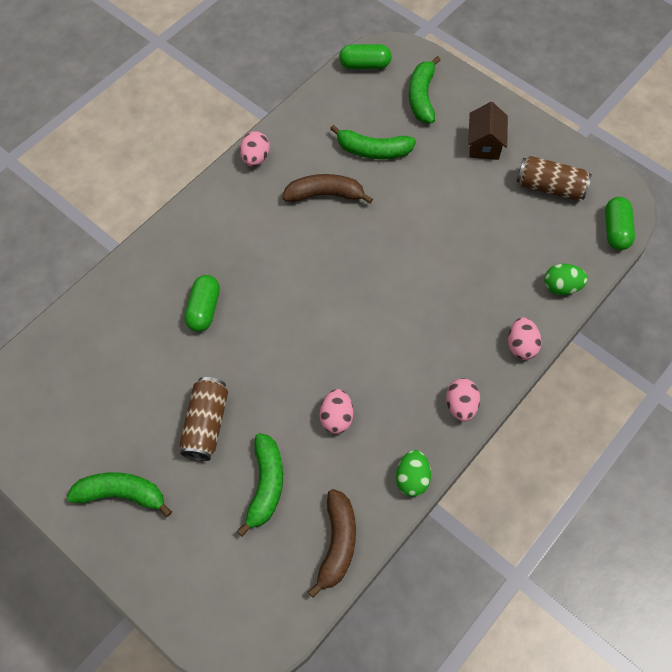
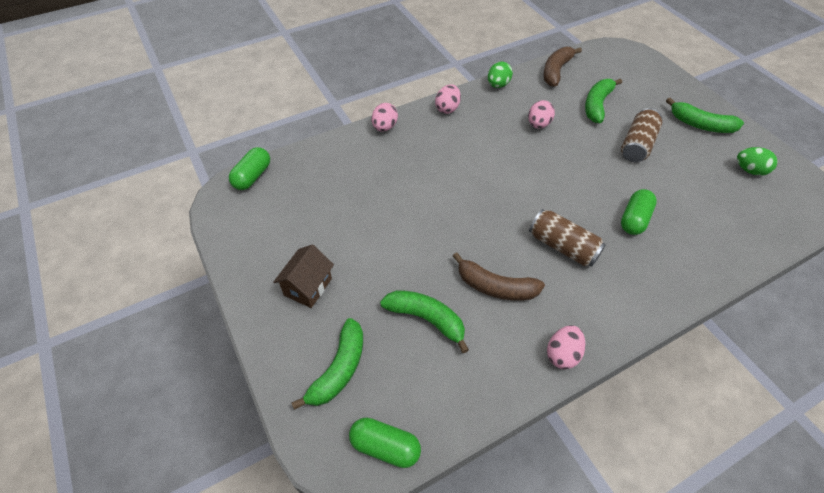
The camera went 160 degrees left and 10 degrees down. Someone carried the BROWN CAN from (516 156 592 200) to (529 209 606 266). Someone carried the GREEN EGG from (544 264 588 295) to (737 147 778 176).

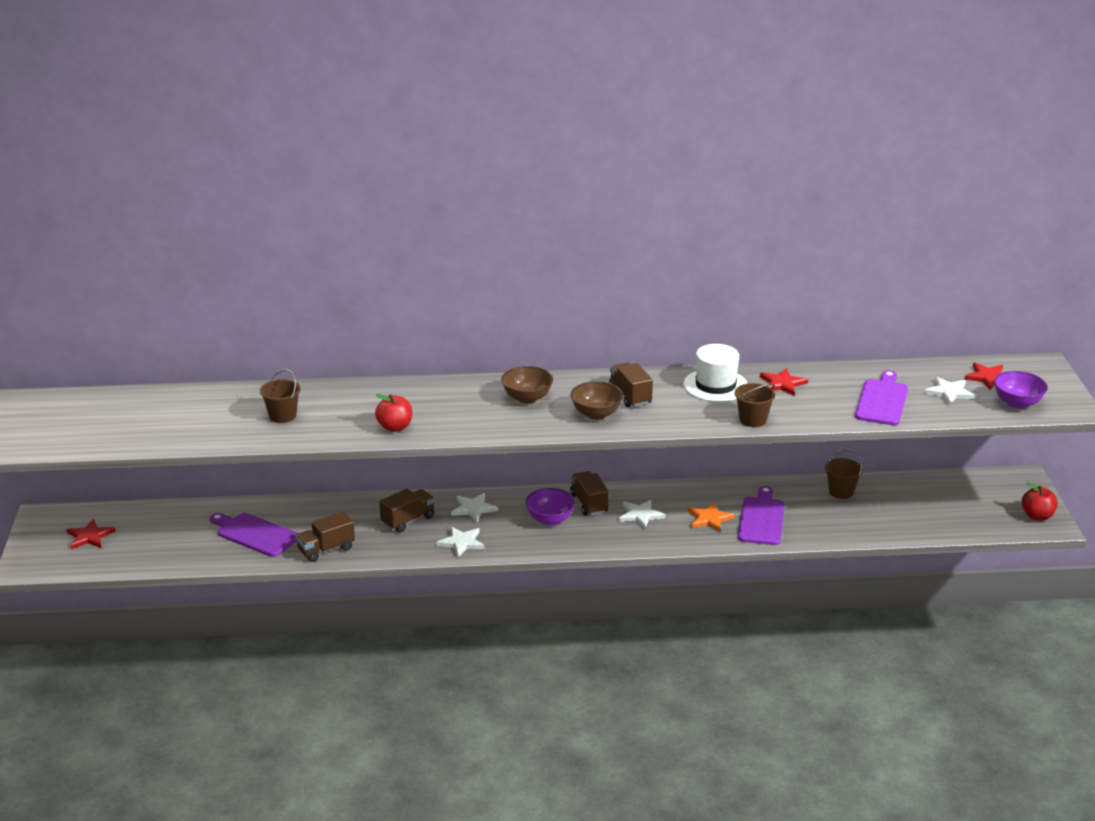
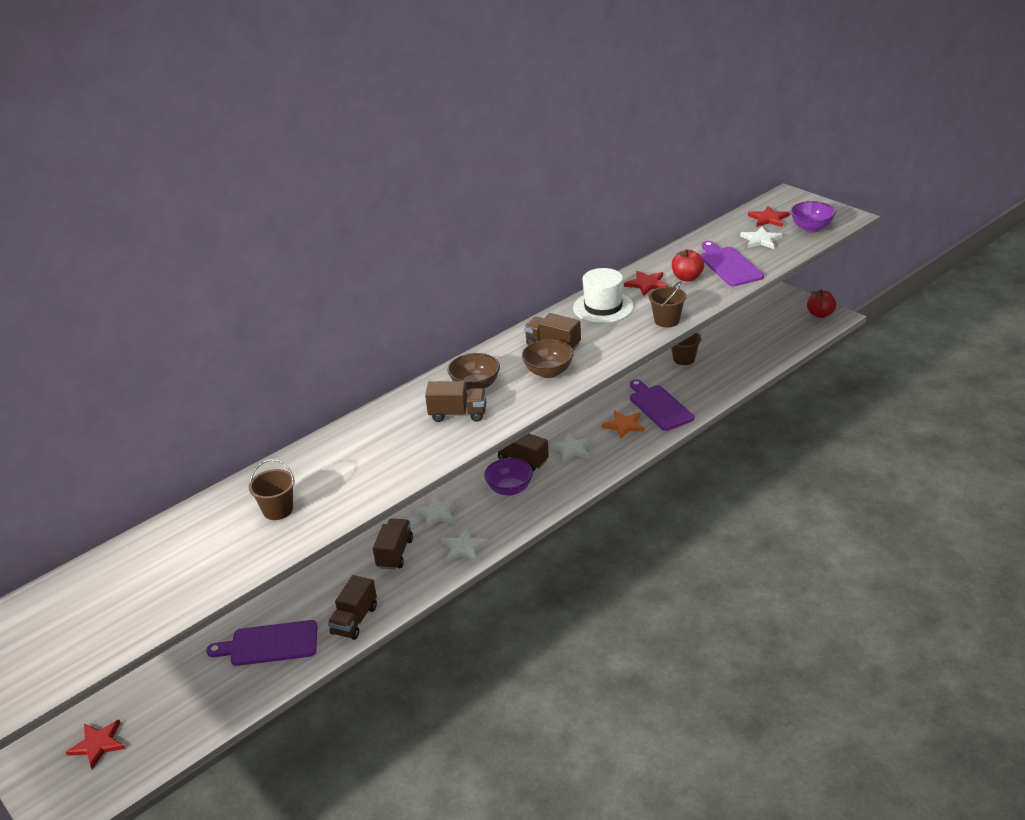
The camera went 35 degrees left and 5 degrees up. Someone carried the RED APPLE from (375 394 412 432) to (672 249 704 281). Someone put down the BROWN TRUCK at (425 381 486 422).

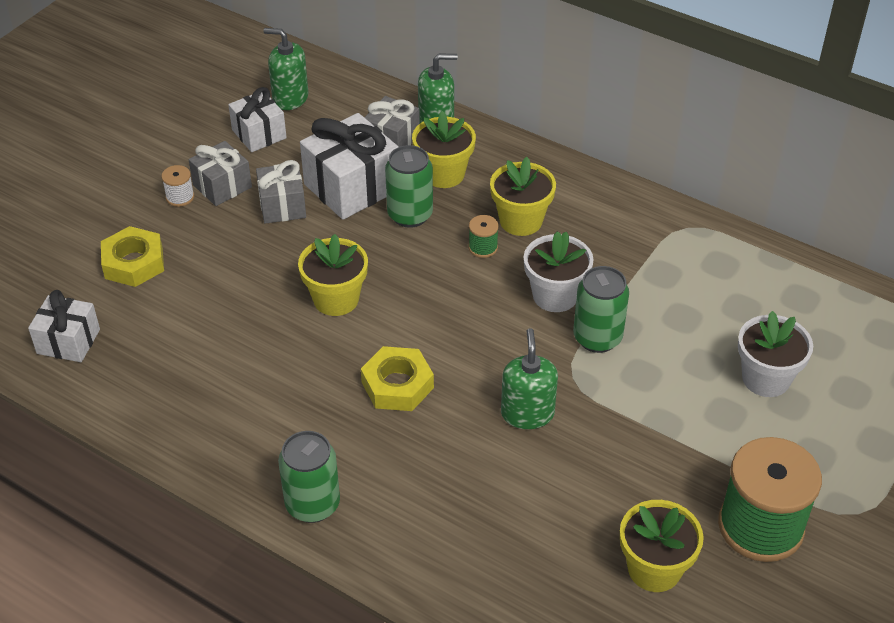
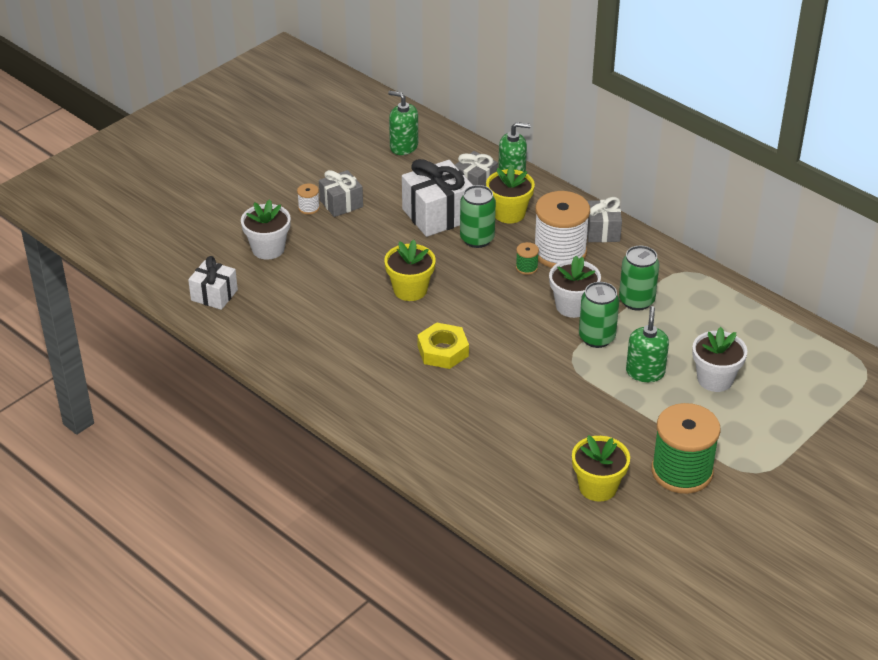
The camera went 10 degrees right and 5 degrees down. Someone swapped the YELLOW NUT at (101 226 164 287) for the WHITE FLOWER POT at (241 199 291 260). Someone took away the WHITE GIFT at (228 87 287 152). Someone carried the GREY GIFT from (256 160 306 224) to (587 197 622 242). Someone carried the GREEN CAN from (278 431 340 523) to (619 246 659 311). Someone swapped the YELLOW FLOWER POT at (490 157 556 236) for the WHITE SPOOL at (535 191 590 268). Someone carried the GREEN SOAP DISPENSER from (501 328 558 429) to (626 306 669 382).

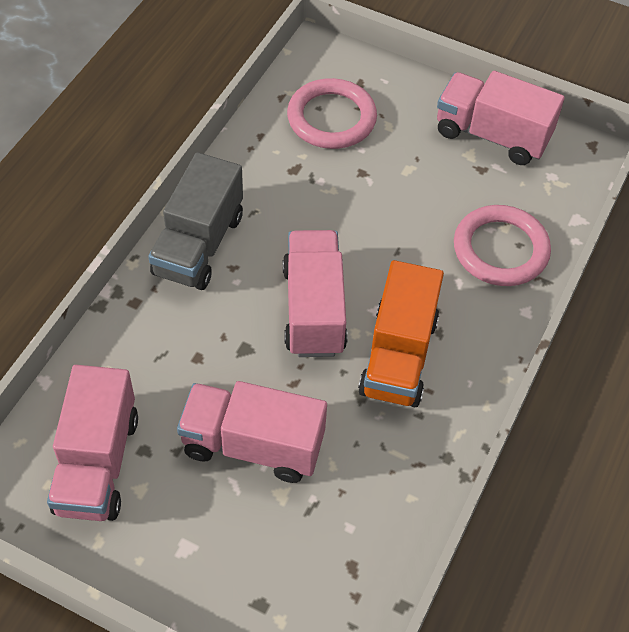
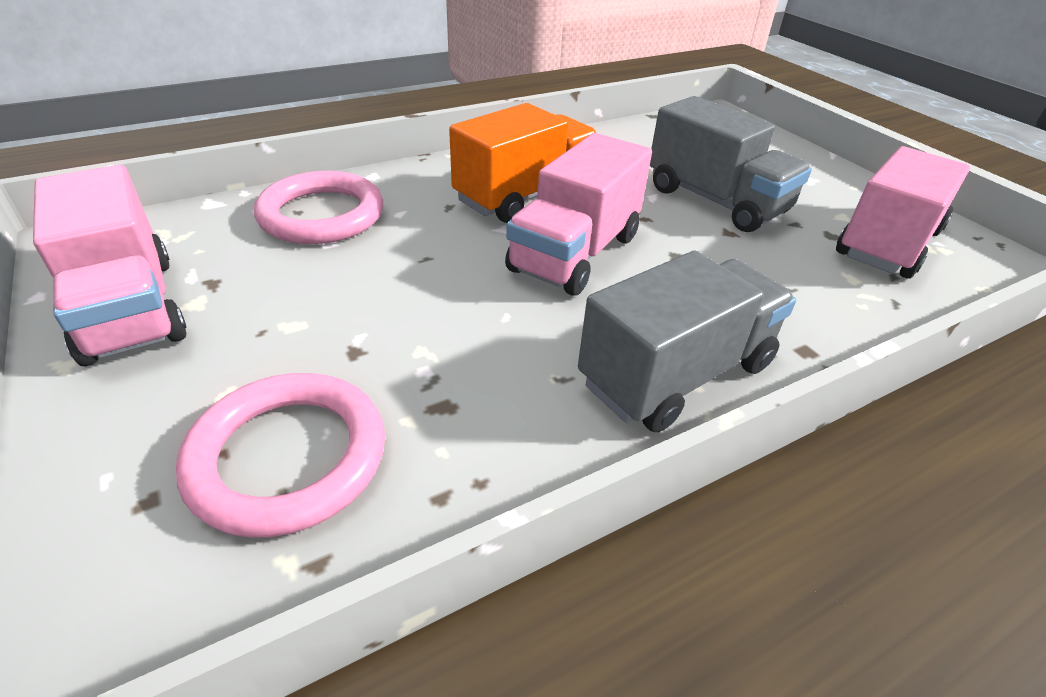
The camera went 145 degrees left and 15 degrees down. Someone repainted the PINK TRUCK at (177 381 327 483), which became the GREY TRUCK at (650 96 812 232).

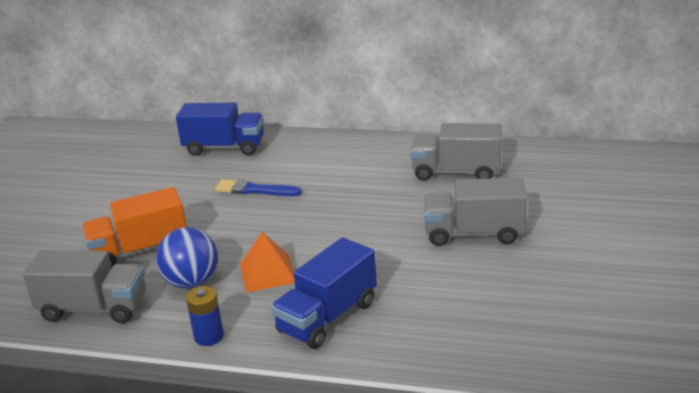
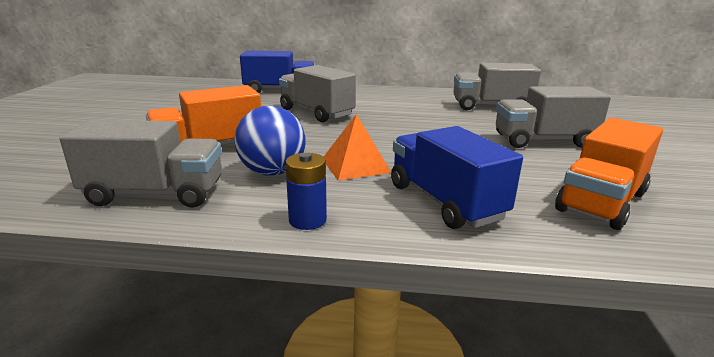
The camera went 10 degrees left and 5 degrees down. Someone swapped the BLUE BRUSH at (215 179 302 196) for the GREY TRUCK at (279 65 356 122). Someone rotated the BLUE TRUCK at (271 237 377 349) by 120 degrees clockwise. Someone put down the ORANGE TRUCK at (555 118 663 230).

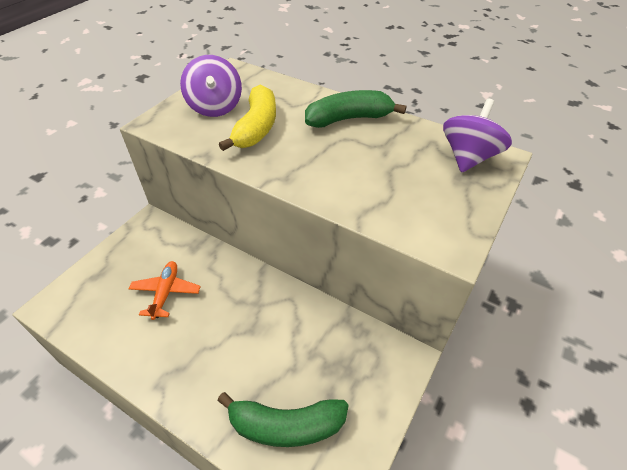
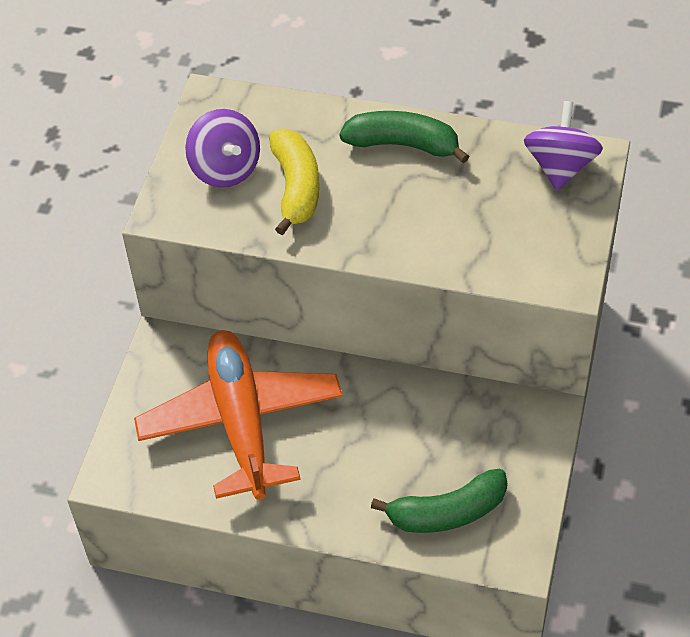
The camera went 15 degrees left and 5 degrees up. Someone scaled the ORANGE PLANE at (129 261 201 320) by 2.31. Someone rotated the GREEN BANANA at (305 90 407 128) by 45 degrees clockwise.

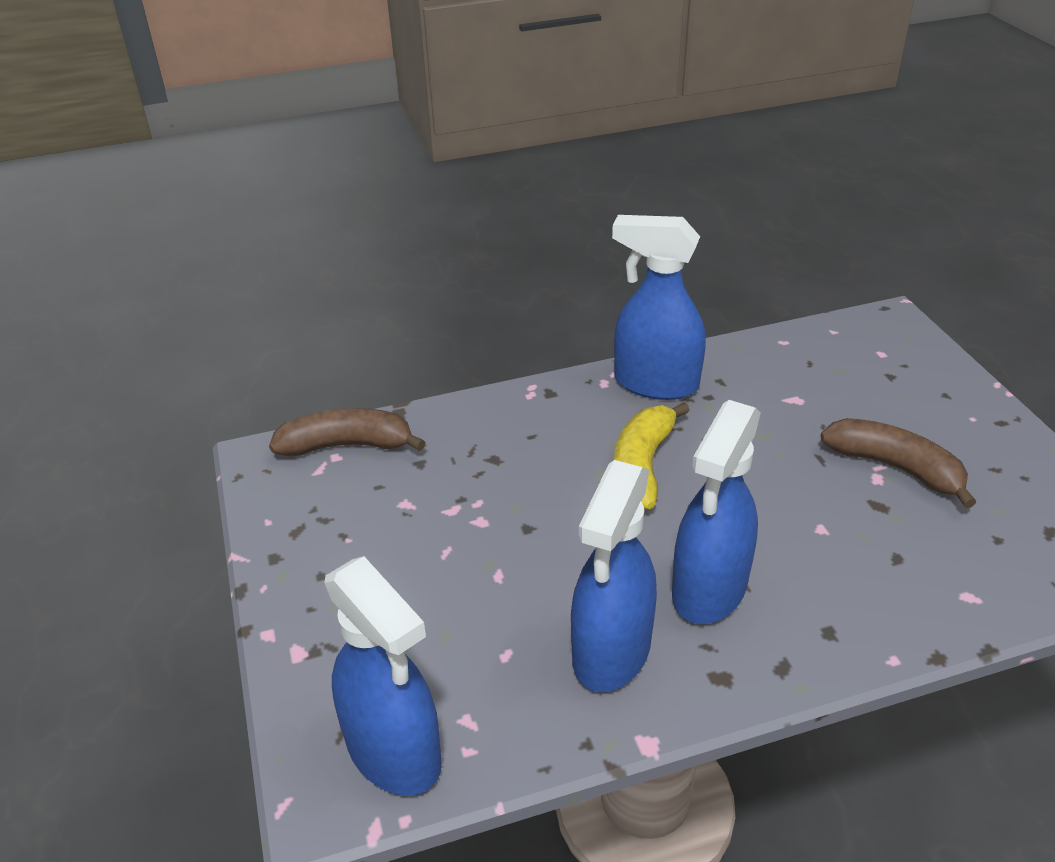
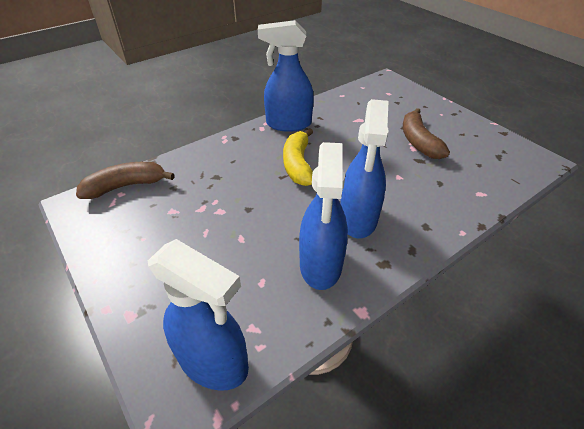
The camera went 20 degrees left and 5 degrees up. Someone rotated the BROWN BANANA at (820 418 976 508) by 120 degrees counterclockwise.

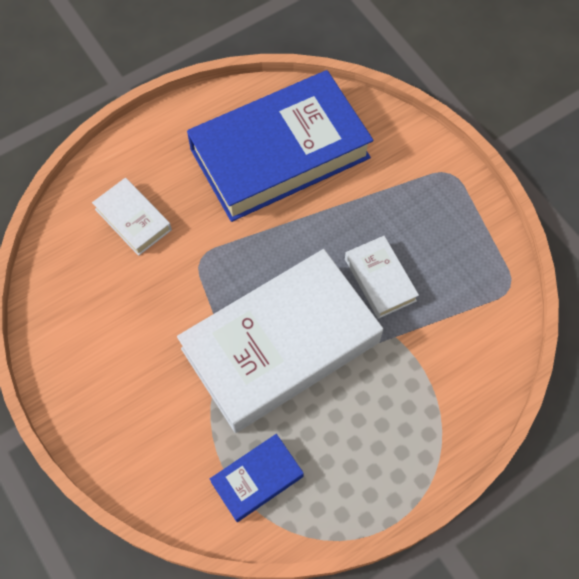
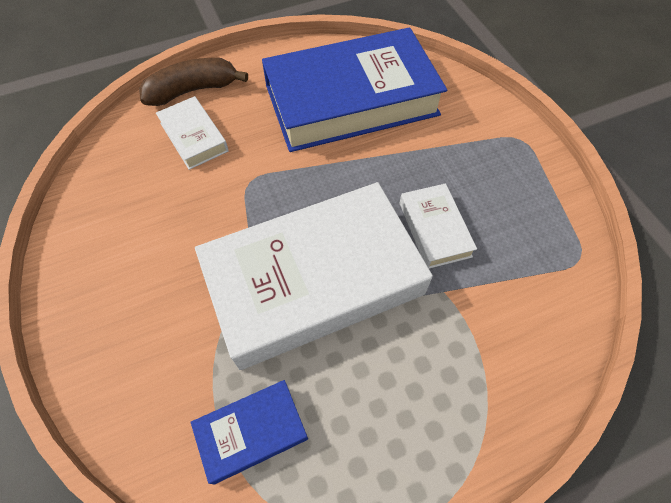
The camera went 10 degrees right and 5 degrees down. Someone put down the BROWN BANANA at (139 58 248 106).

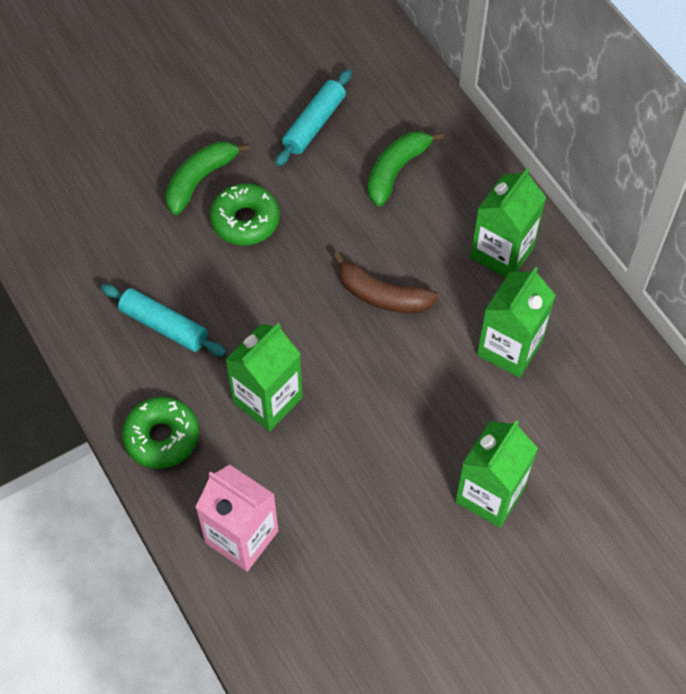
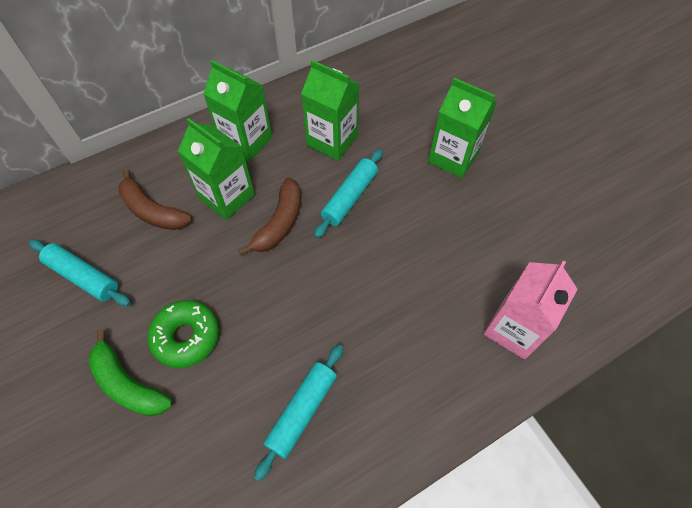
The camera went 90 degrees left and 0 degrees up. Someone took away the GREEN DONUT at (122 397 199 469). Someone carried the GREEN CARTON from (225 323 303 432) to (178 118 255 220). Someone repainted the GREEN BANANA at (368 131 444 206), which became the BROWN BANANA at (118 169 192 230). Someone put down the TURQUOISE ROLLING PIN at (314 149 383 238).

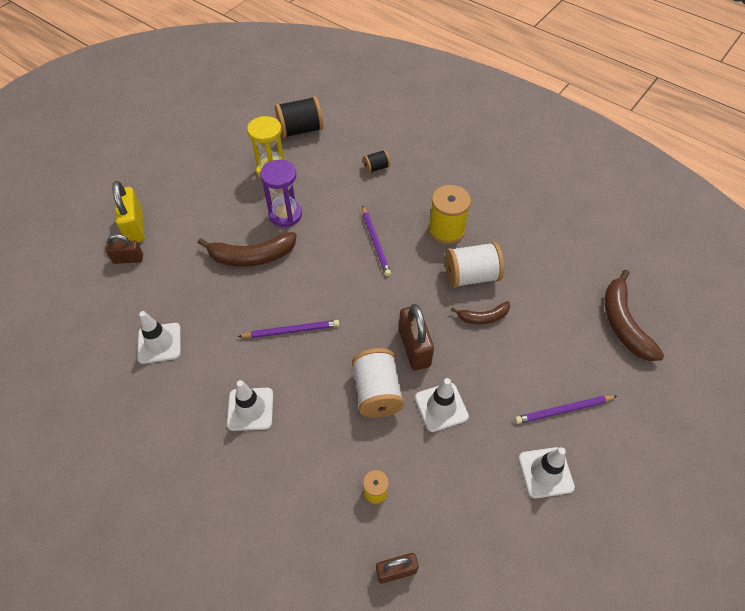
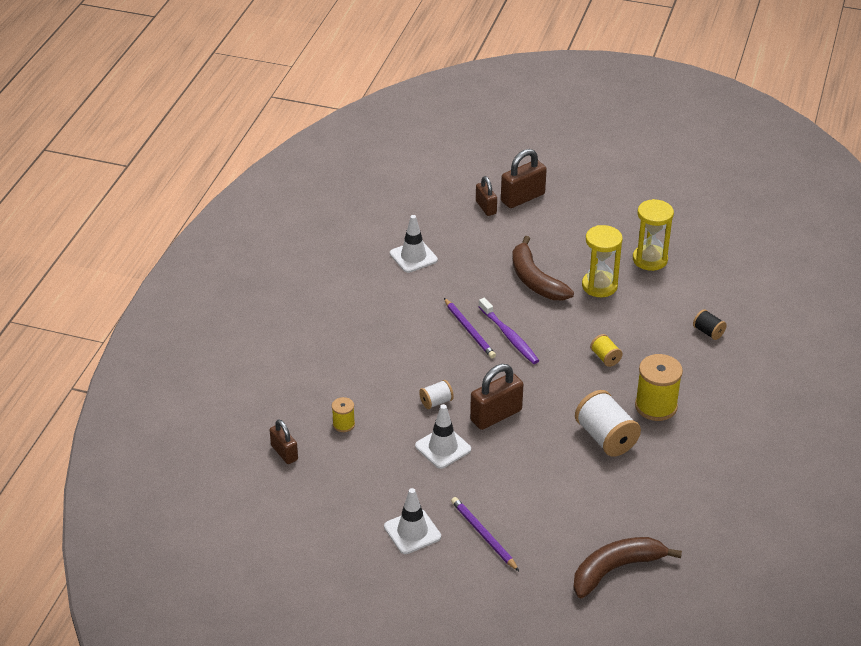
The camera went 70 degrees right and 15 degrees down. Someone repainted the YELLOW PADLOCK at (112 181 144 243), which became the BROWN PADLOCK at (501 149 547 208). Someone took away the WHITE TRAFFIC CONE at (227 380 273 431). Someone repainted the PURPLE HOURGLASS at (260 160 302 227), which became the YELLOW HOURGLASS at (582 225 623 297). Someone took away the BLACK SPOOL at (275 96 323 138). Someone scaled the WHITE SPOOL at (352 348 404 418) by 0.52. Someone swapped the PURPLE PENCIL at (362 206 391 276) for the YELLOW SPOOL at (590 334 623 367). Someone took away the BROWN BANANA at (451 301 510 324). Someone put down the PURPLE TOOTHBRUSH at (478 298 539 364).

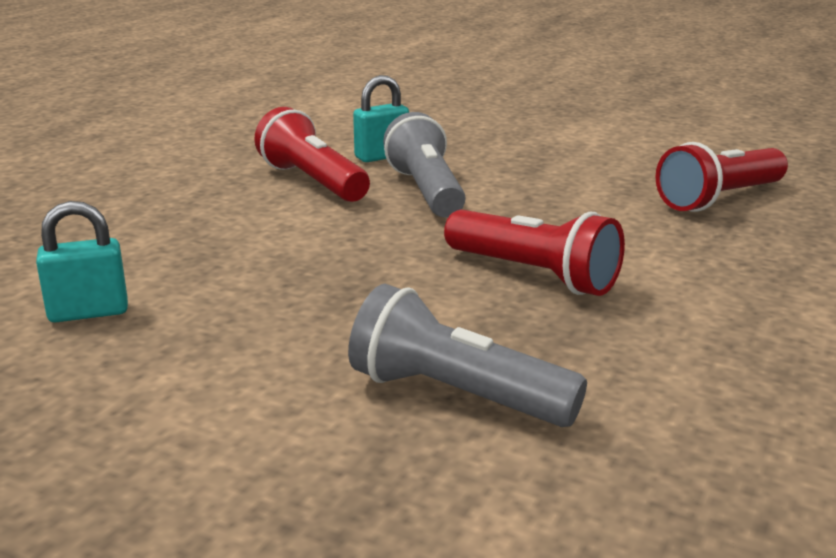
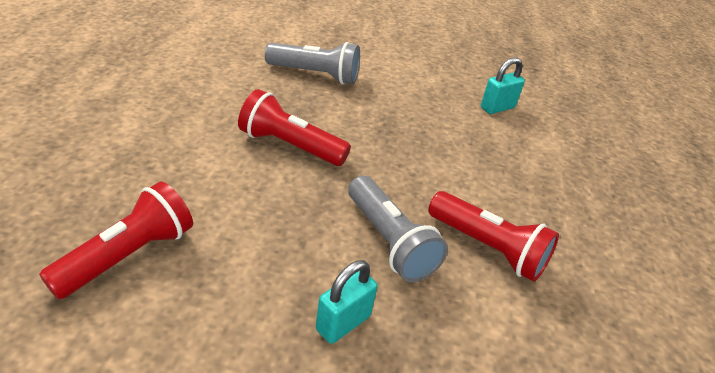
The camera went 160 degrees right and 15 degrees up. Someone carried the TURQUOISE PADLOCK from (353 75 409 162) to (316 260 378 344).

